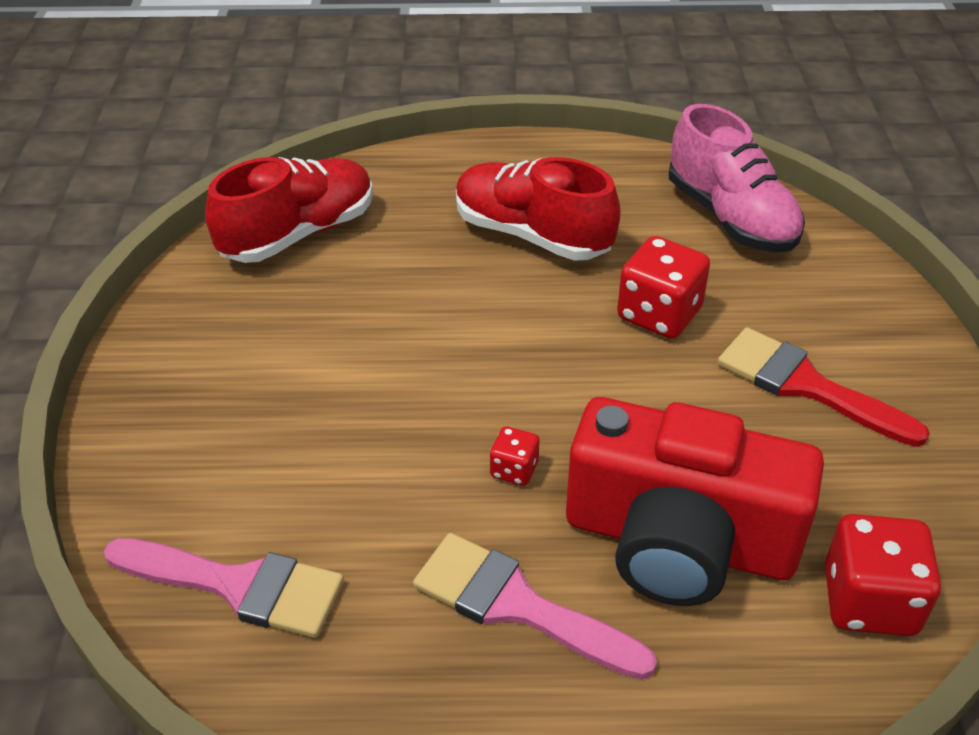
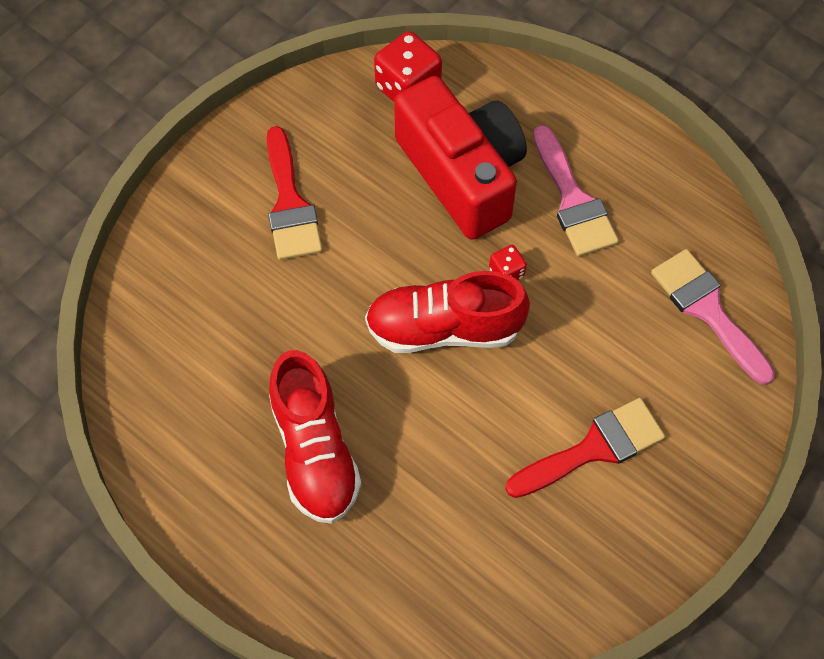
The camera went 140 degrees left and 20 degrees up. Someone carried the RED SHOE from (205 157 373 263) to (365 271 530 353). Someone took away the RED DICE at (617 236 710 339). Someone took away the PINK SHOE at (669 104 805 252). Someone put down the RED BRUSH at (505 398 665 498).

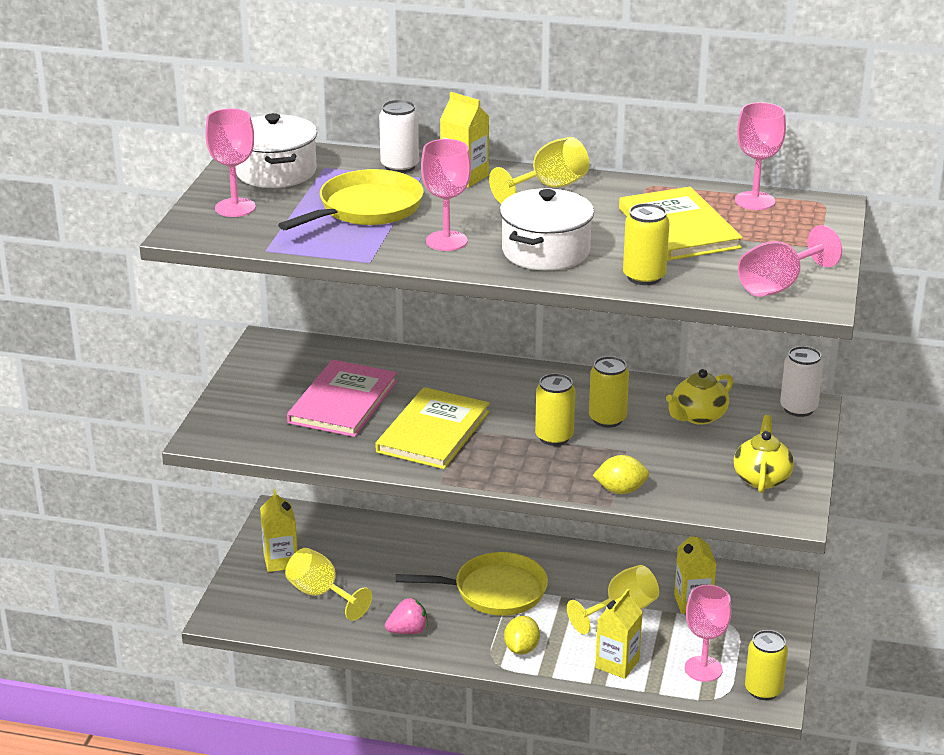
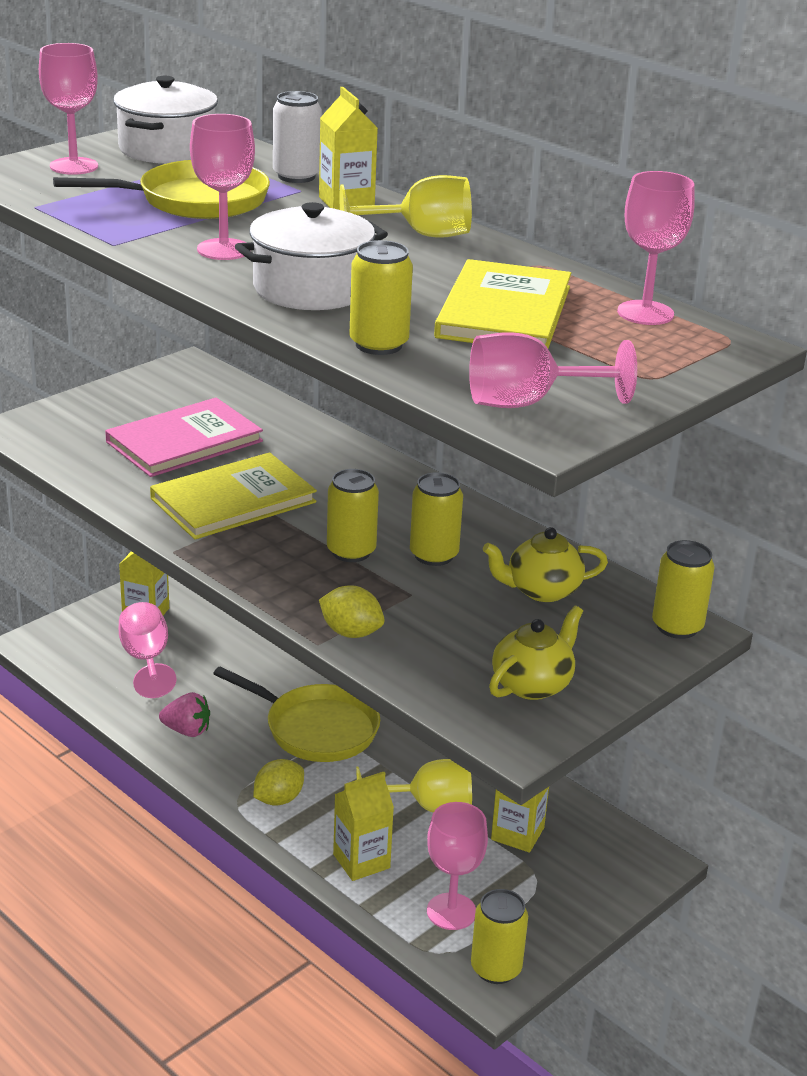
The camera went 30 degrees right and 0 degrees up. Someone repainted the YELLOW GOBLET at (285 548 372 621), which became the PINK GOBLET at (119 602 176 698). Someone repainted the WHITE CAN at (780 346 823 417), which became the YELLOW CAN at (652 540 715 639).

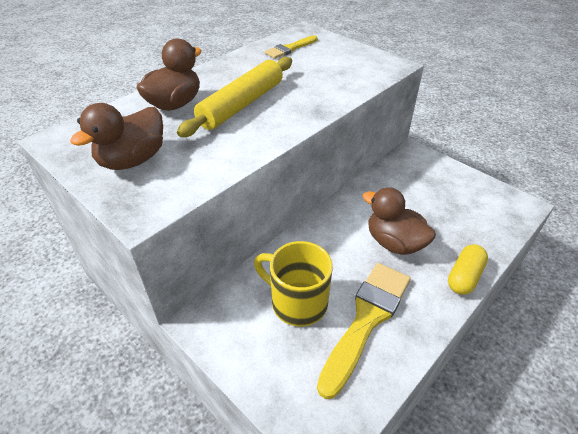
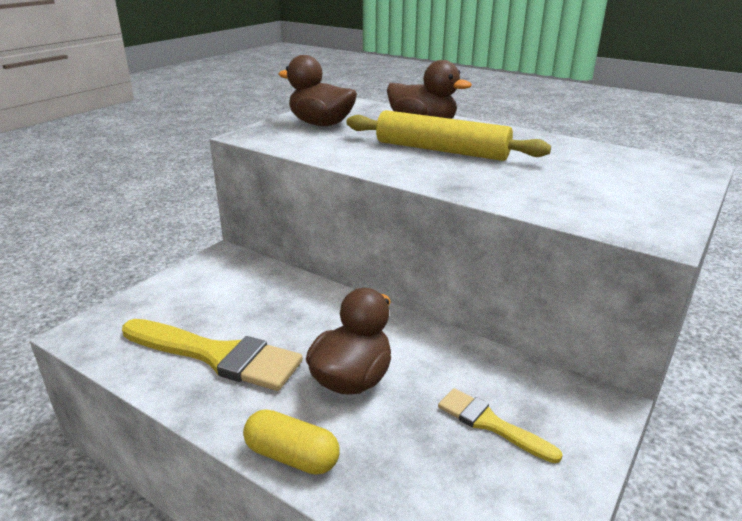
The camera went 80 degrees right and 15 degrees down. Someone took away the YELLOW MUG at (254 241 333 327). Someone carried the YELLOW BRUSH from (265 35 317 59) to (438 388 563 463).

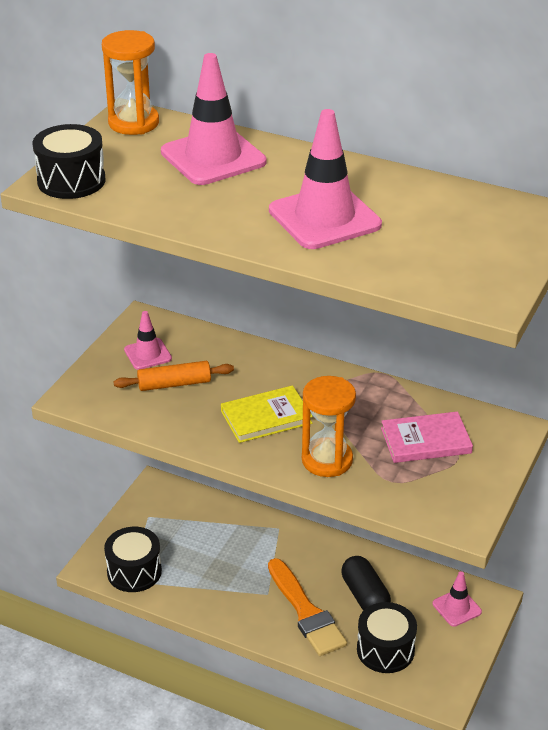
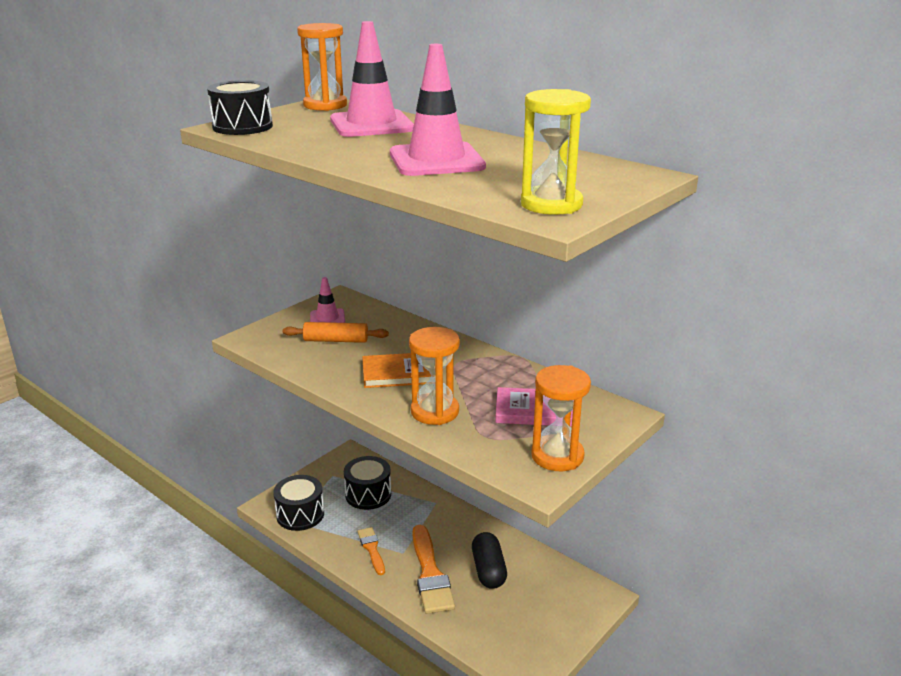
The camera went 15 degrees right and 10 degrees down. Someone repainted the YELLOW BOOK at (221 385 313 443), which became the ORANGE BOOK at (362 353 431 388). Someone carried the BLACK DRUM from (357 602 417 673) to (344 456 391 510). Someone took away the PINK TRAFFIC CONE at (433 572 482 627). Someone put down the ORANGE BRUSH at (357 527 385 575). Someone put down the YELLOW HOURGLASS at (521 89 591 215). Someone put down the ORANGE HOURGLASS at (531 365 591 471).

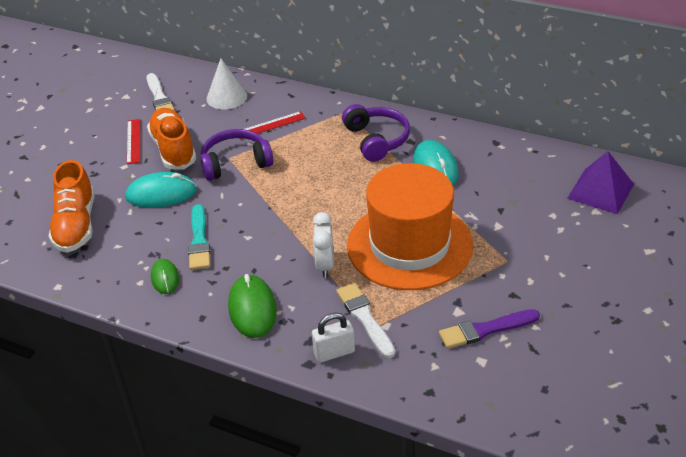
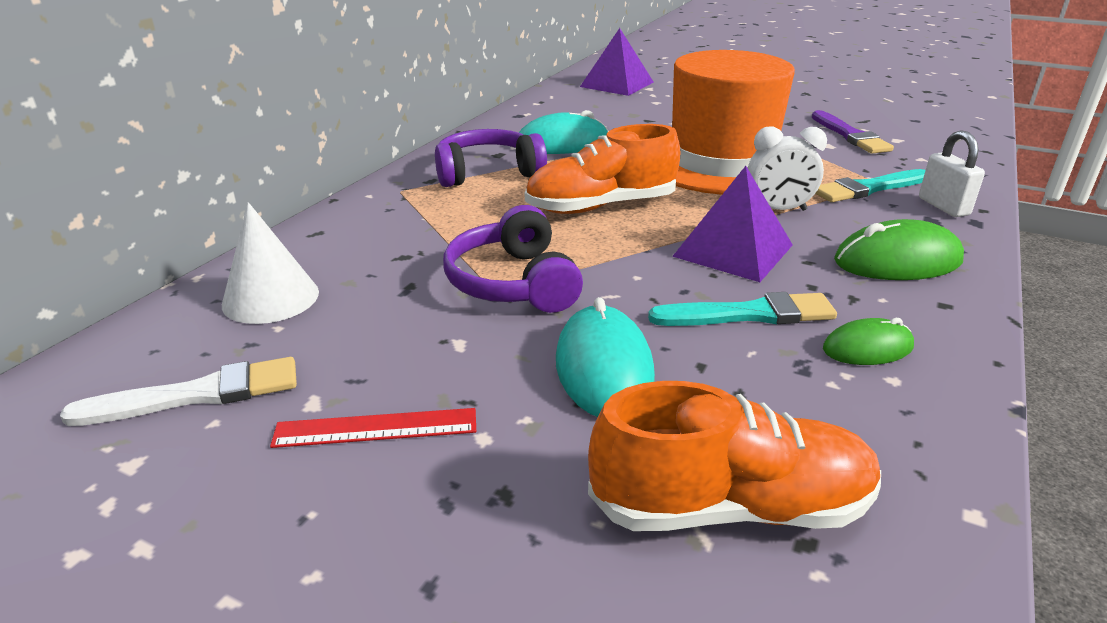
The camera went 90 degrees left and 10 degrees down. Someone carried the ORANGE SHOE from (147 108 196 170) to (525 124 681 214). Someone took away the RED RULER at (239 111 306 139). Someone repainted the WHITE BRUSH at (336 283 395 358), which became the TURQUOISE BRUSH at (815 169 925 202). Someone put down the PURPLE PYRAMID at (672 166 793 282).

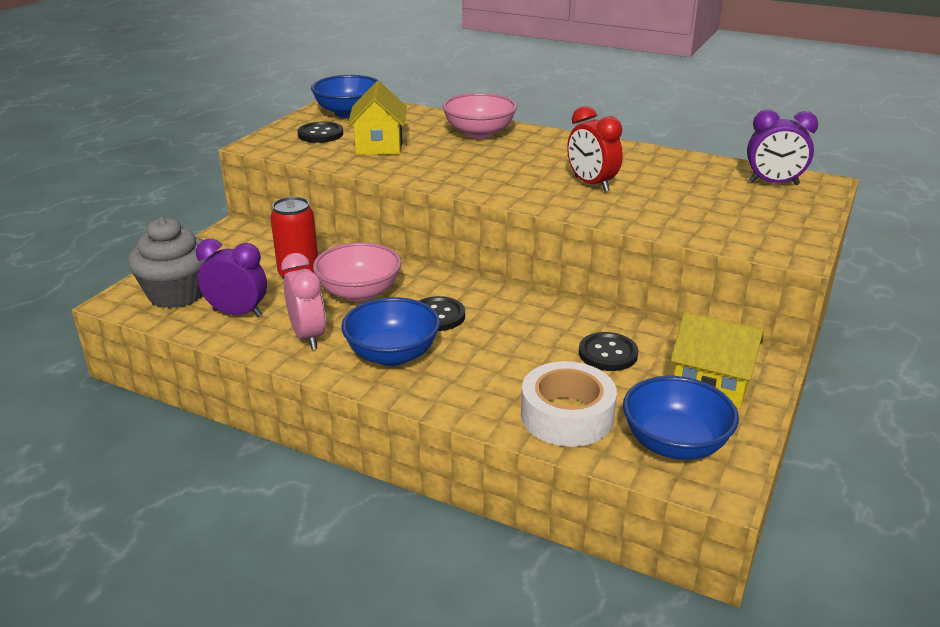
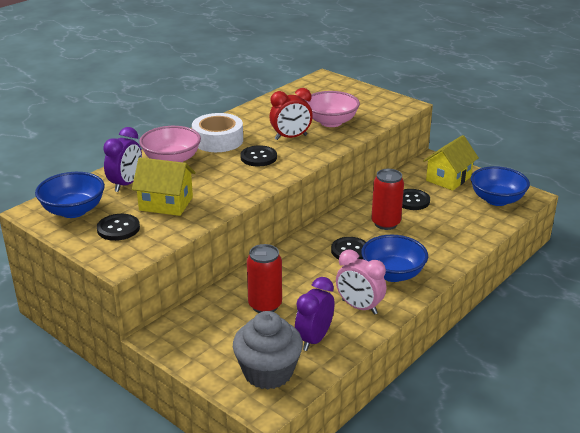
The camera went 75 degrees left and 0 degrees up. Someone rotated the PINK CLOCK at (281 253 326 349) by 135 degrees counterclockwise. Someone carried the PINK BOWL from (313 242 401 302) to (305 91 360 127). Someone carried the WHITE TAPE from (521 361 617 447) to (192 113 243 152). Someone carried the PURPLE CLOCK from (747 110 818 185) to (103 127 142 192). Someone put down the BLACK BUTTON at (240 145 277 166). Someone put down the RED CAN at (372 169 404 230).

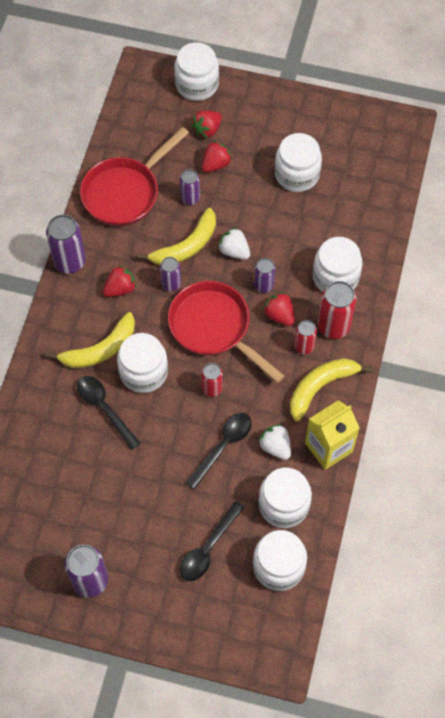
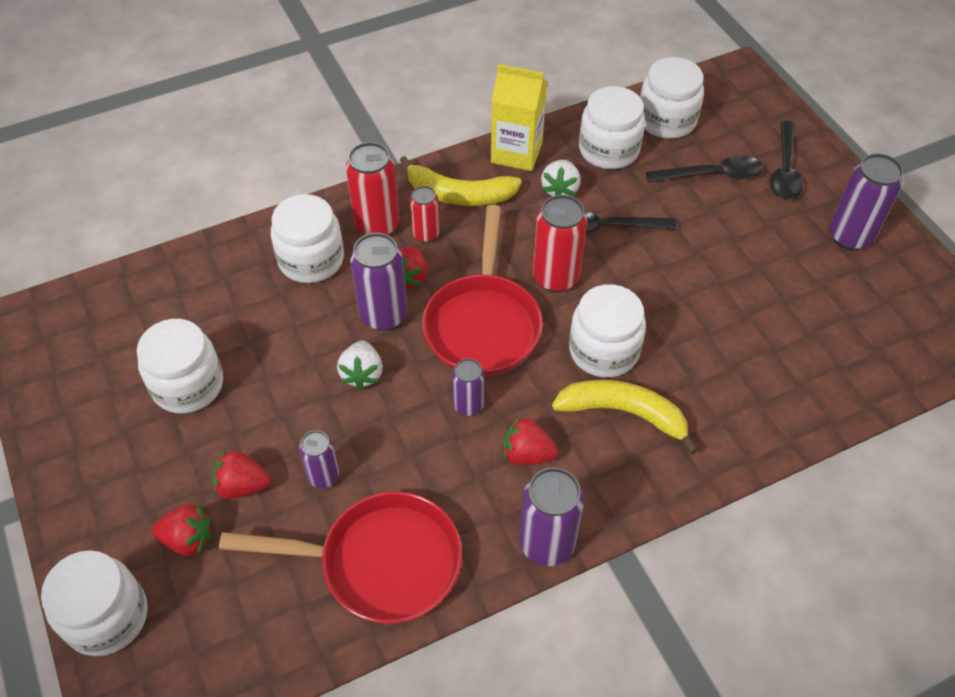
The camera went 130 degrees left and 10 degrees down. Someone carried the BLACK SPOON from (77 376 141 450) to (770 120 803 200). Someone took away the YELLOW BANANA at (137 208 216 265). Someone scaled the RED CAN at (201 363 223 397) by 1.66. Someone scaled the PURPLE CAN at (254 258 275 293) by 1.66.

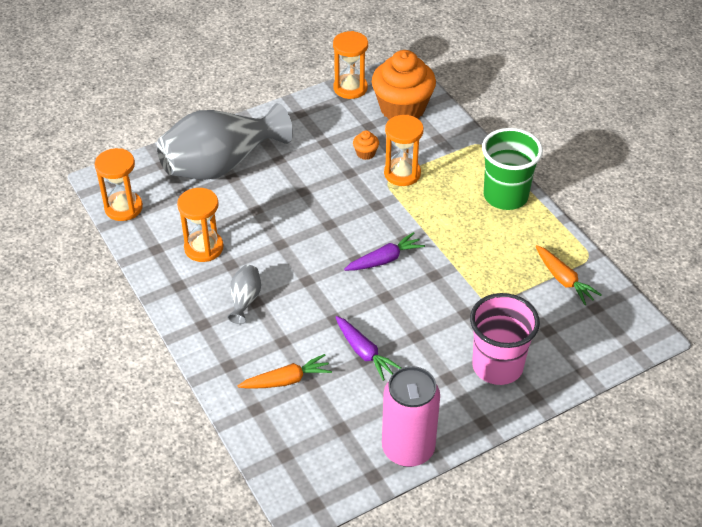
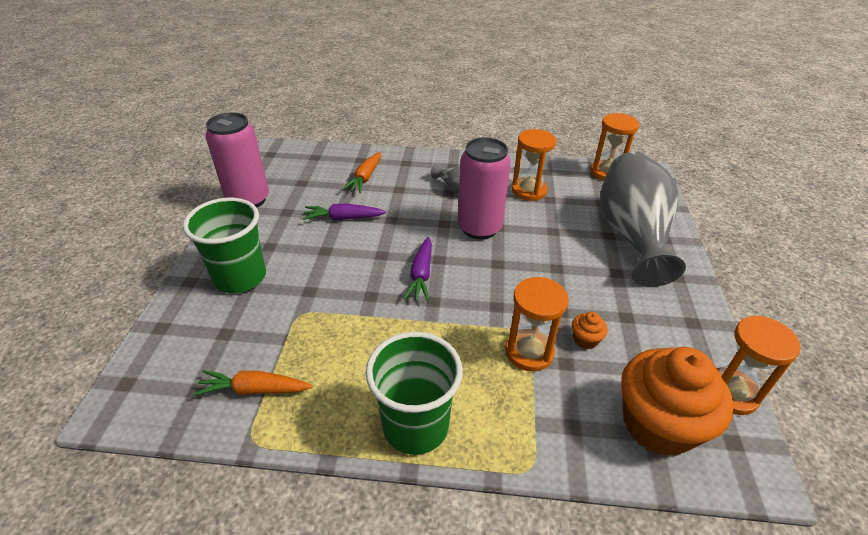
The camera went 125 degrees right and 5 degrees down. Someone repainted the PINK CUP at (470 293 540 385), which became the GREEN CUP at (183 198 266 293). Someone put down the PINK CAN at (458 137 511 239).

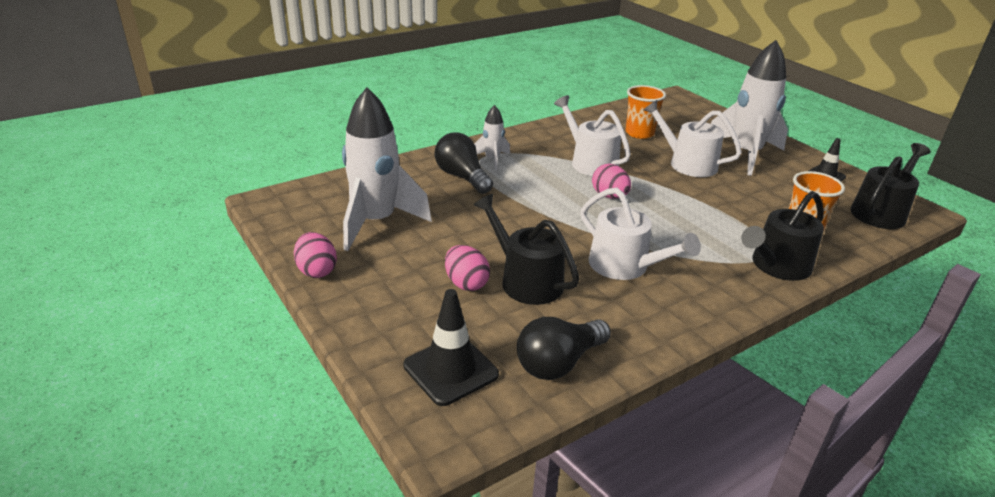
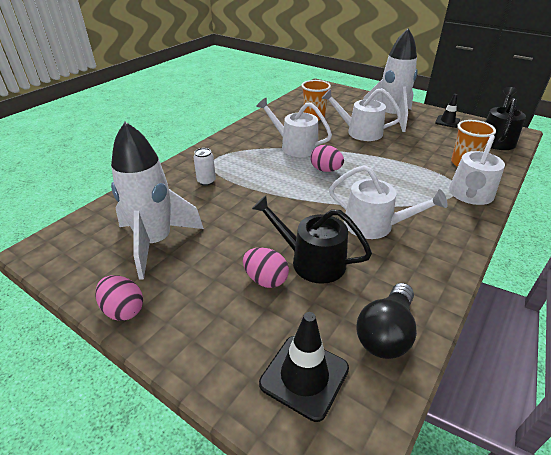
The camera went 20 degrees left and 5 degrees up. Someone swapped the BLACK LIGHT BULB at (435 132 493 194) for the WHITE CAN at (194 148 216 186). Someone took away the WHITE ROCKET at (474 105 510 171). Someone repainted the BLACK WATERING CAN at (741 191 824 281), which became the WHITE WATERING CAN at (449 135 505 205).

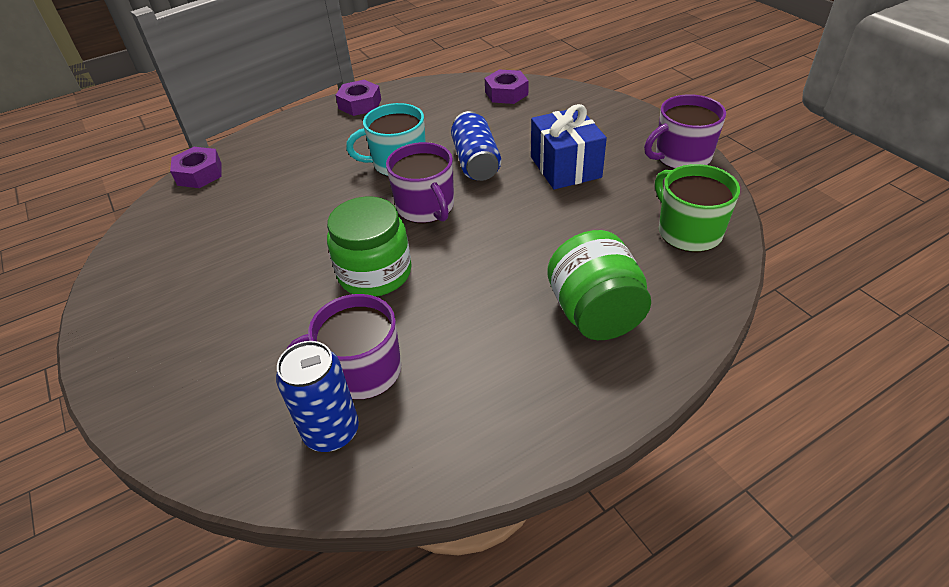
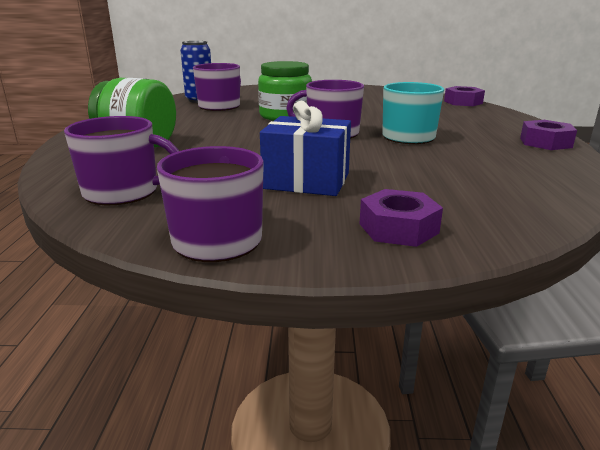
The camera went 120 degrees right and 20 degrees down. Someone took away the BLUE CAN at (451 111 501 181). Someone carried the PURPLE NUT from (485 70 528 104) to (359 189 443 247). Someone repainted the GREEN MUG at (655 164 740 253), which became the PURPLE MUG at (64 116 179 205).

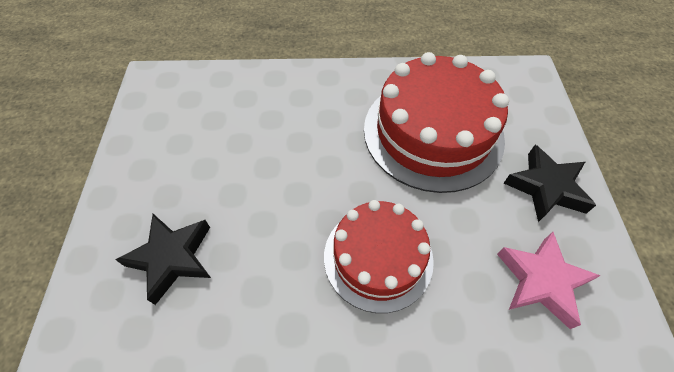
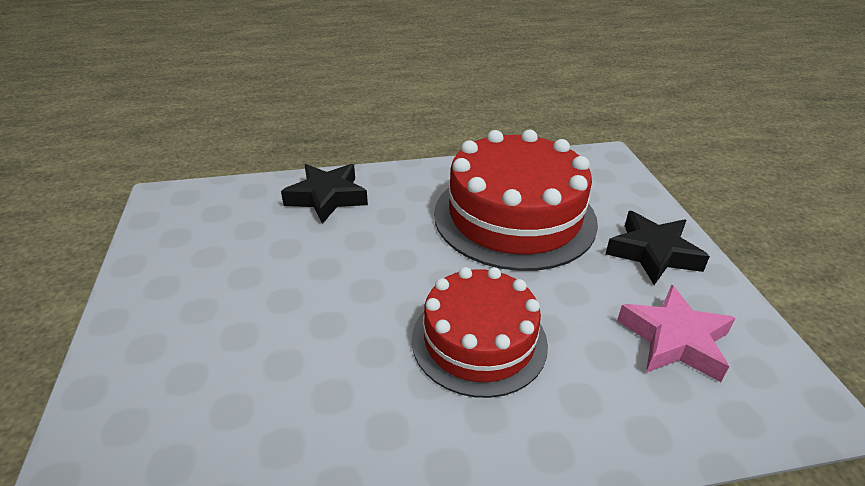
The camera went 10 degrees left and 20 degrees down. Someone carried the BLACK STAR from (115 214 211 305) to (281 164 368 224).

